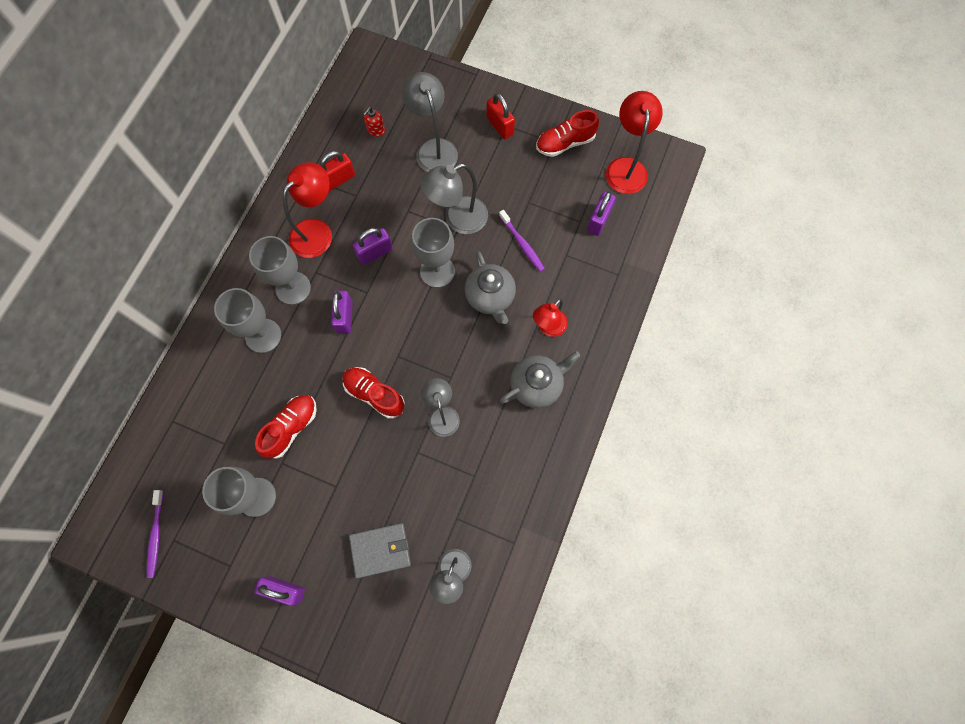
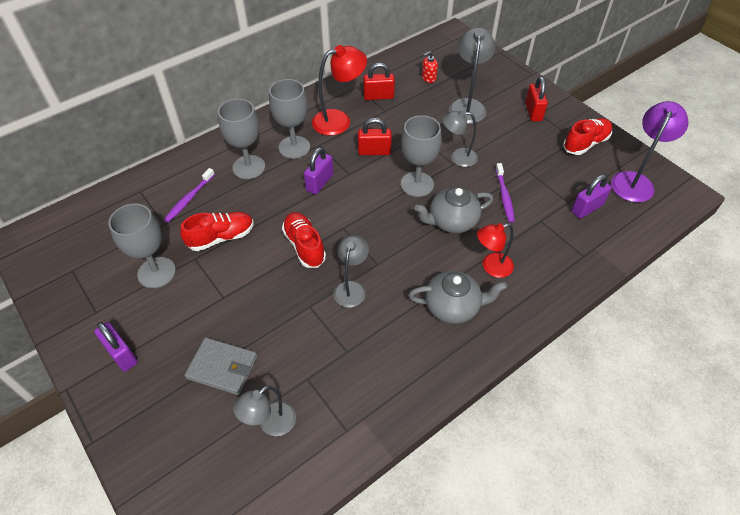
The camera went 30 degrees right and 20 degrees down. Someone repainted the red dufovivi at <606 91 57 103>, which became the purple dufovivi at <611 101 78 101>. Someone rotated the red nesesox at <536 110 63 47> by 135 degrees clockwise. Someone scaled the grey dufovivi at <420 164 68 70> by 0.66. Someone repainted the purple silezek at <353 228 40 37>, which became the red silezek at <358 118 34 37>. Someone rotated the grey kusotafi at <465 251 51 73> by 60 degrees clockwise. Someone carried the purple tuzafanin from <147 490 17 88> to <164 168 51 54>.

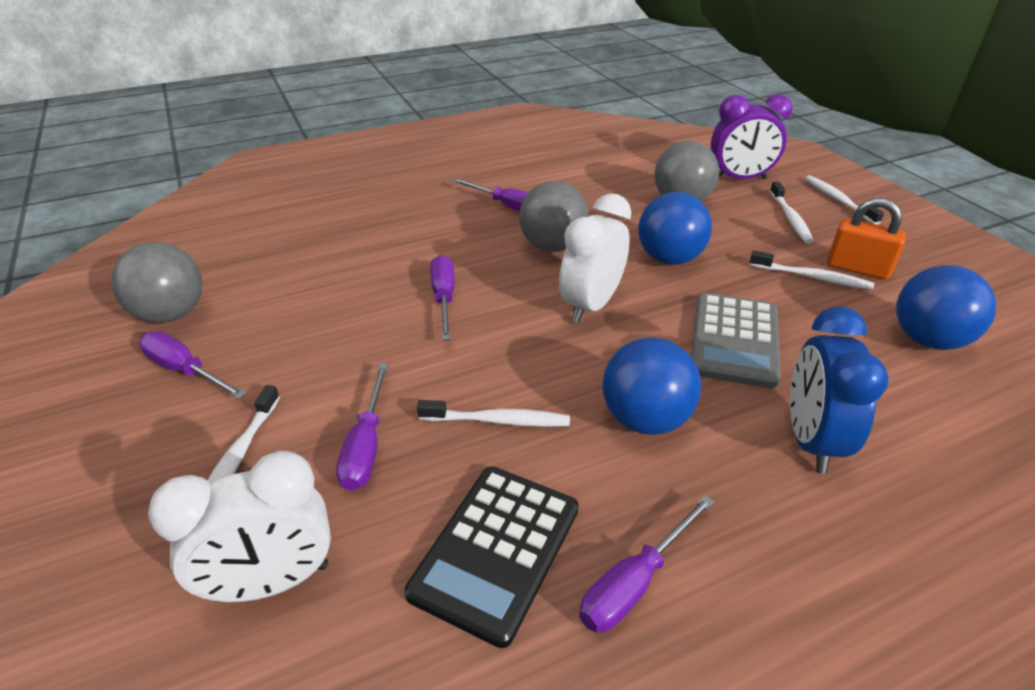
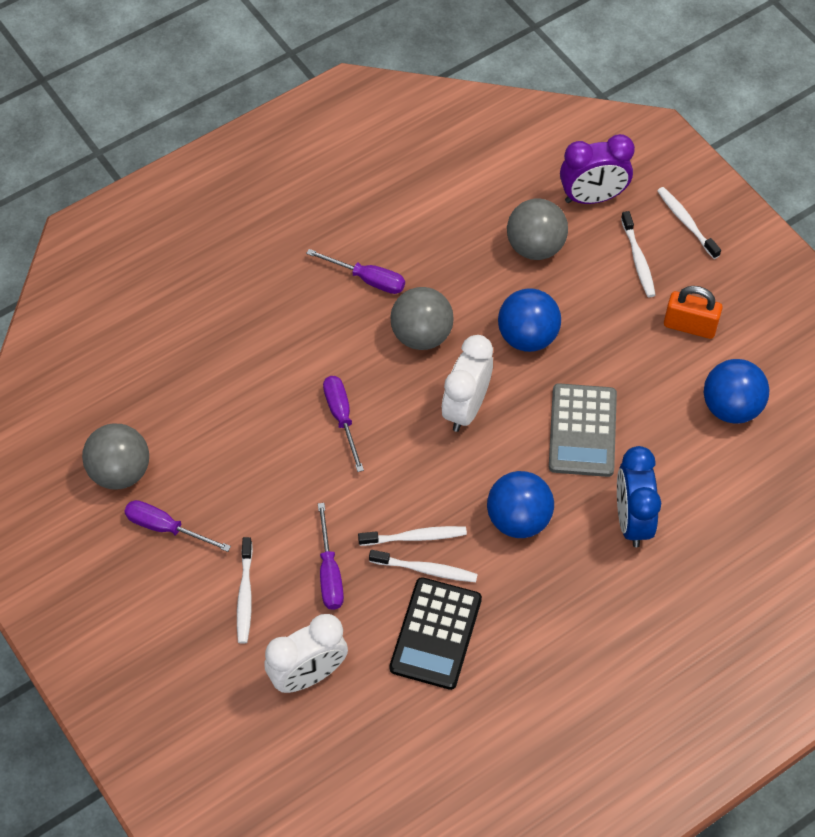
The camera went 10 degrees left and 20 degrees up. Someone carried the white tuzafanin from <749 250 125 40> to <369 550 109 32>. Someone took away the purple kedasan at <579 495 135 138>.

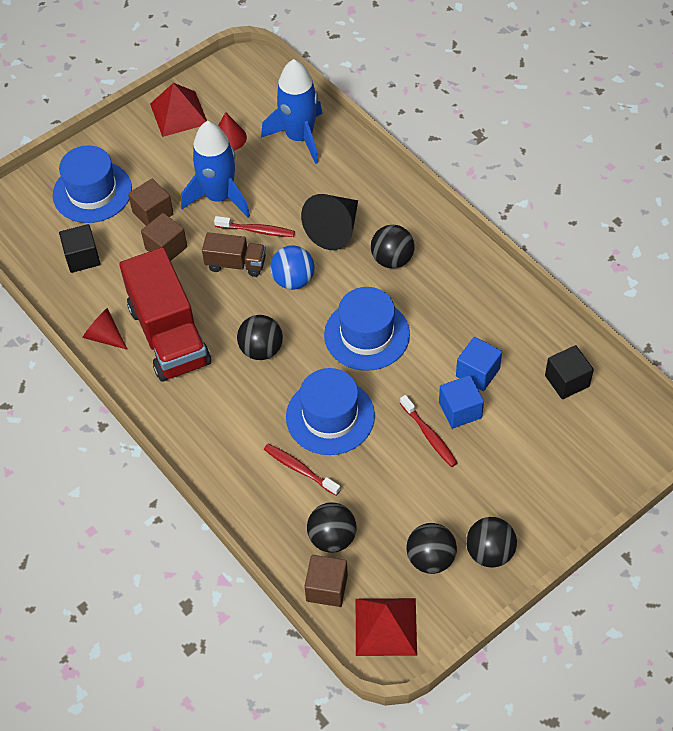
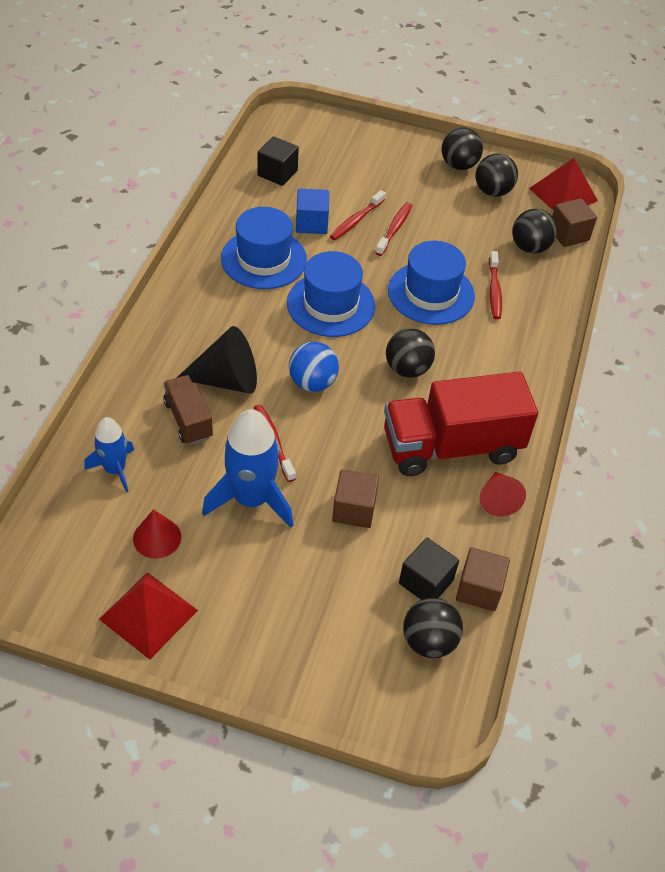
The camera went 130 degrees left and 5 degrees down. Someone scaled the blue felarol at <261 59 61 105> by 0.60. Someone carried the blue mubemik from <53 145 79 78> to <221 207 86 82>. Someone carried the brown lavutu from <128 178 46 48> to <456 547 54 64>. Someone carried the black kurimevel from <371 225 43 44> to <403 598 60 60>. Someone carried the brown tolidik from <202 232 64 45> to <163 375 50 70>. Someone rotated the red tolidik at <119 247 92 135> by 135 degrees counterclockwise. Someone swapped the blue lavutu at <439 375 45 53> for the red tuzafanin at <330 190 56 50>.

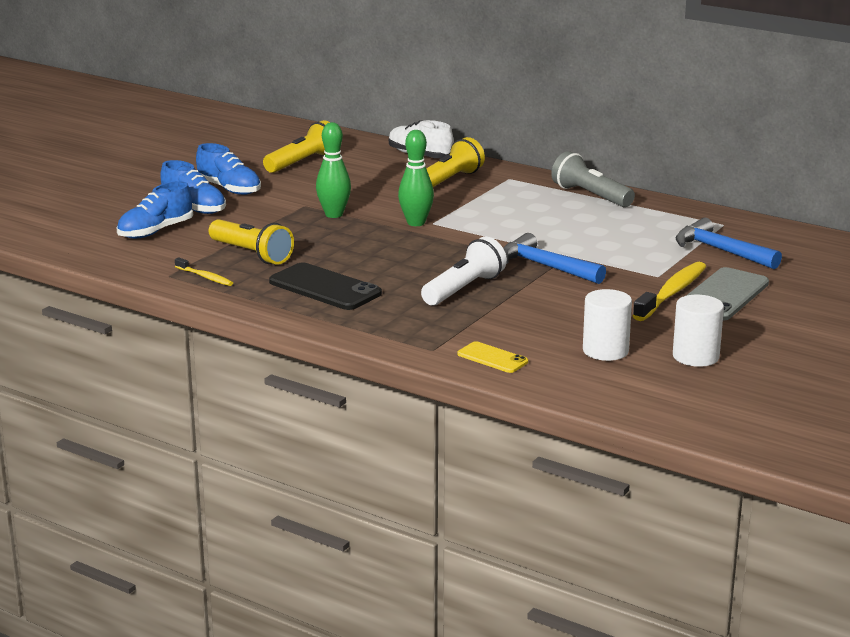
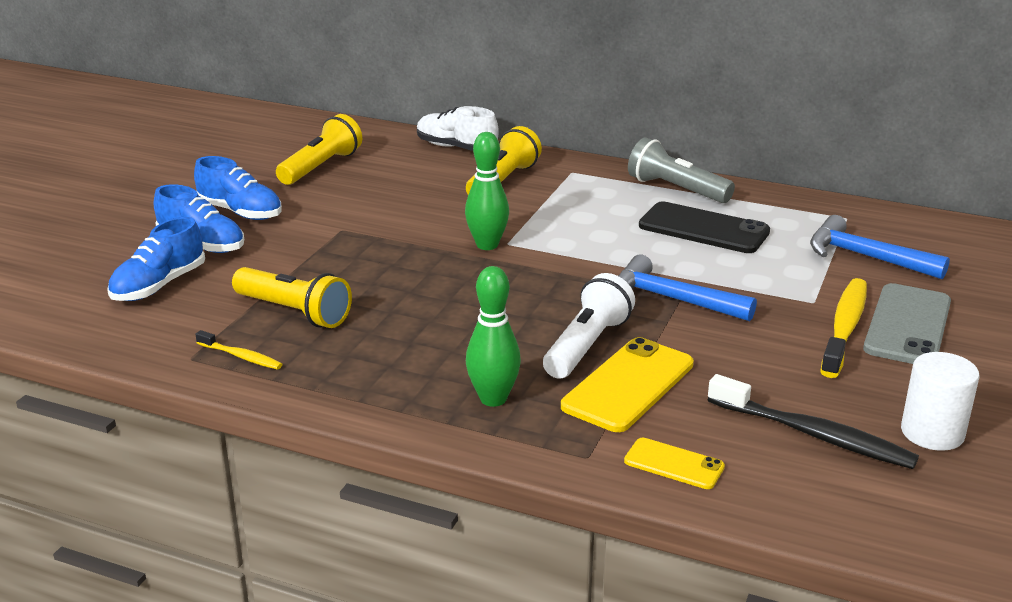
The camera went 10 degrees left and 5 degrees up. Someone carried the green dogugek from <316 122 35 96> to <466 266 55 141>. Someone carried the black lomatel from <269 262 113 48> to <639 201 131 52>. Someone swapped the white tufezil at <583 289 49 72> for the black tuzafanin at <708 374 211 95>. Someone put down the yellow lomatel at <561 337 133 95>.

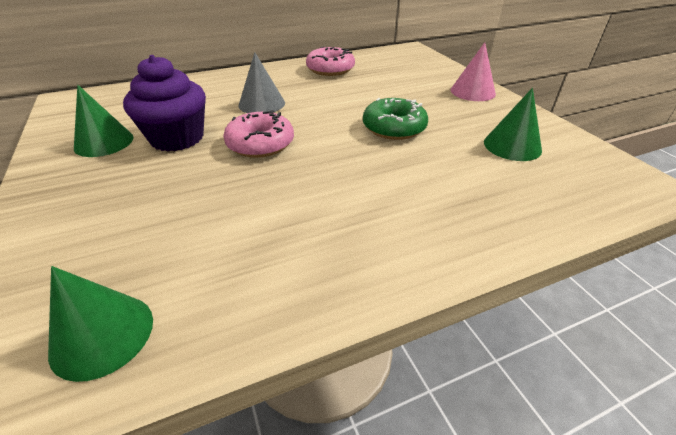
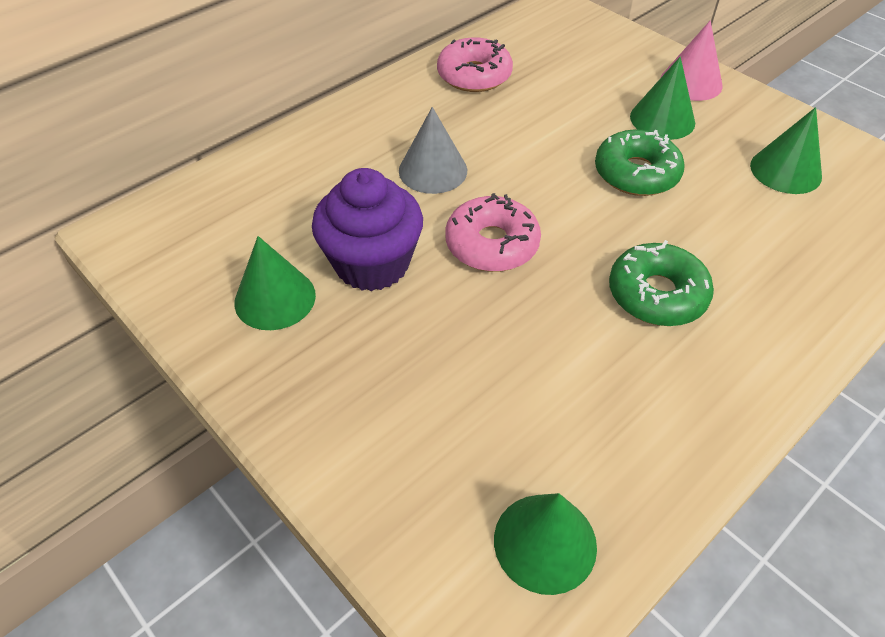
The camera went 20 degrees left and 10 degrees up. Someone put down the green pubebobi at <630 57 65 83>. Someone put down the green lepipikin at <609 240 105 86>.

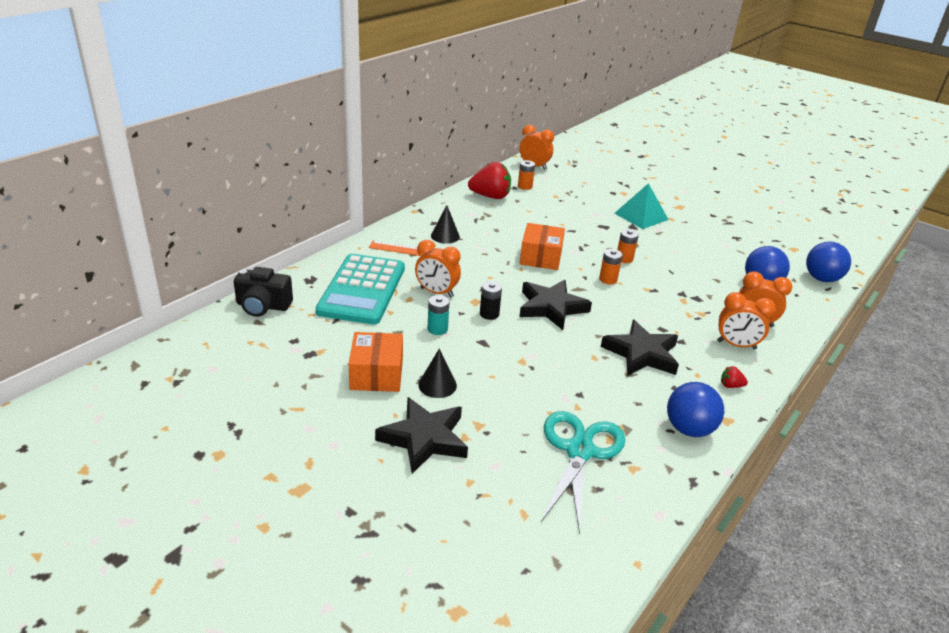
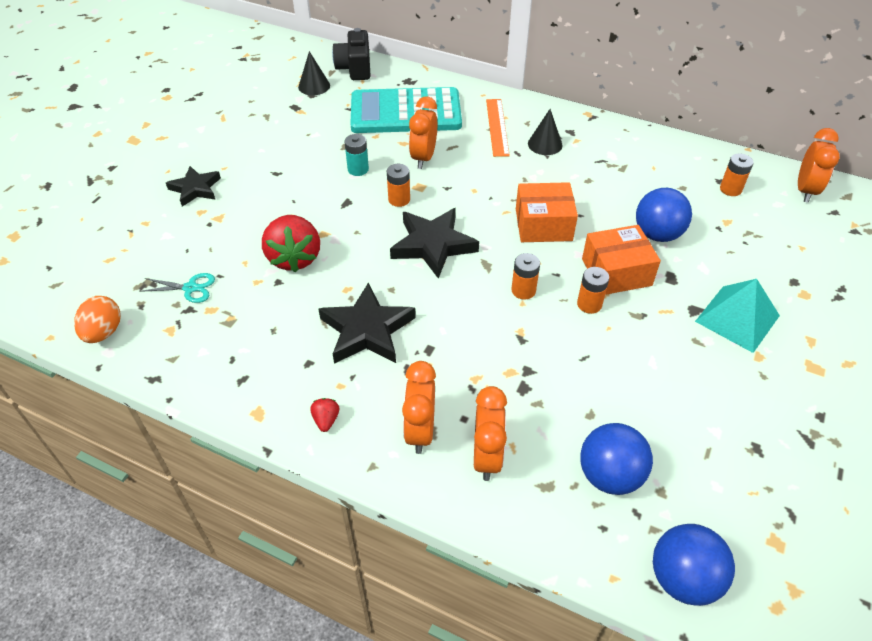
The camera went 80 degrees right and 15 degrees up. Someone carried the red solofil from <468 162 43 37> to <262 215 58 57>. Someone repainted the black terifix at <480 281 22 39>, which became the orange terifix at <387 164 23 43>. Someone carried the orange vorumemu from <349 332 54 60> to <582 225 79 70>. Someone carried the black pubebobi from <418 348 39 50> to <298 51 32 44>. Someone carried the blue kurimevel from <667 382 57 55> to <636 188 56 54>. Someone scaled the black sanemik at <375 397 93 77> by 0.65. Someone scaled the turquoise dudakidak at <541 411 84 123> by 0.47. Someone put down the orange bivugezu at <74 296 47 47>.

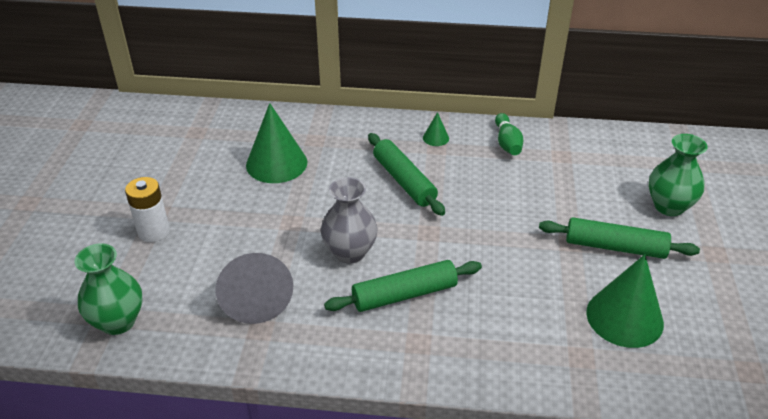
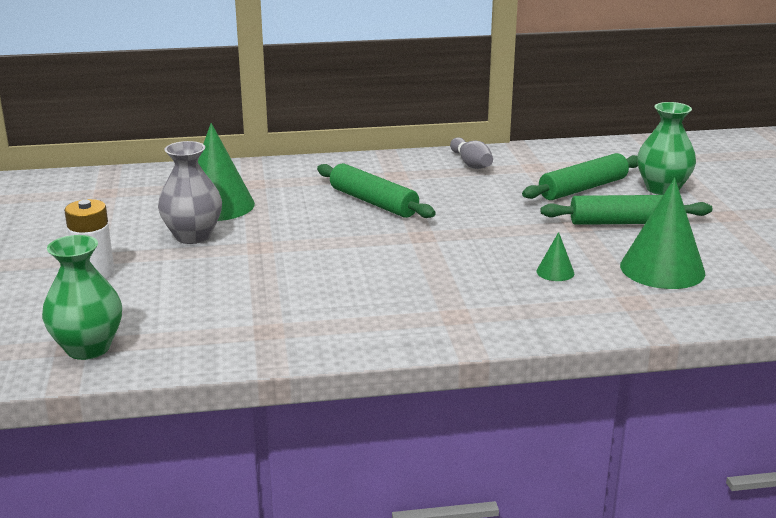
The camera went 15 degrees left and 15 degrees down. Someone carried the green pubebobi from <423 112 26 34> to <536 232 38 49>. Someone repainted the green dogugek at <495 113 28 42>, which became the grey dogugek at <450 138 43 31>. Someone carried the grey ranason from <321 177 57 87> to <158 141 64 103>. Someone took away the grey pubebobi at <215 253 79 71>. Someone carried the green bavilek from <324 260 158 52> to <522 153 116 47>.

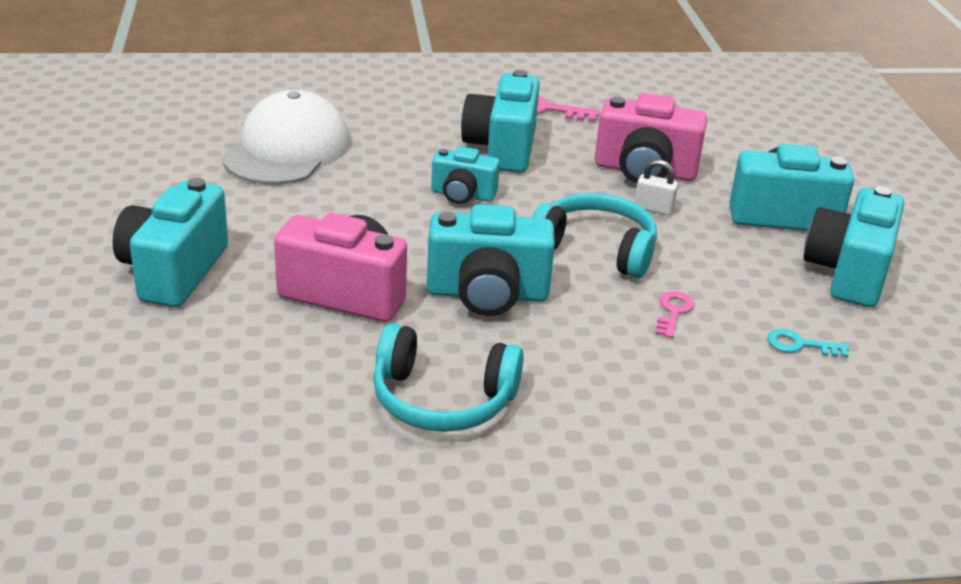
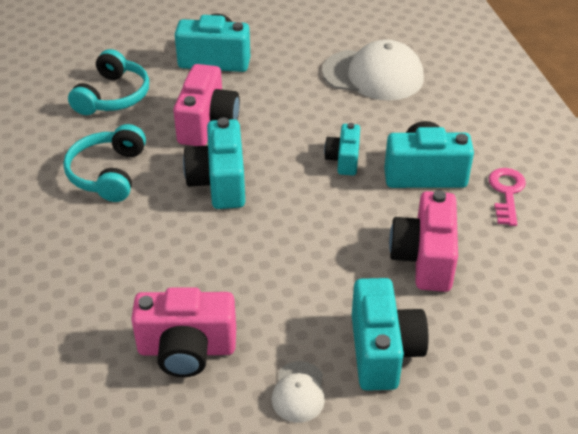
The camera went 85 degrees right and 10 degrees up. Someone took away the white silezek at <634 160 44 55>. Someone swapped the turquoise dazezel at <803 186 101 121> for the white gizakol at <272 361 53 62>. Someone carried the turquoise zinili from <532 193 125 85> to <68 49 81 66>. Someone took away the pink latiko at <655 291 40 47>. Someone swapped the turquoise latiko at <767 329 82 29> for the pink dazezel at <131 287 105 90>.

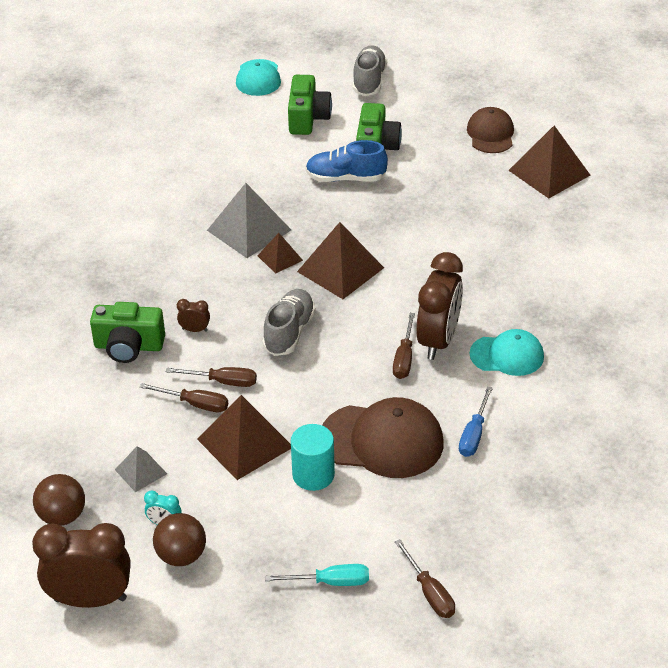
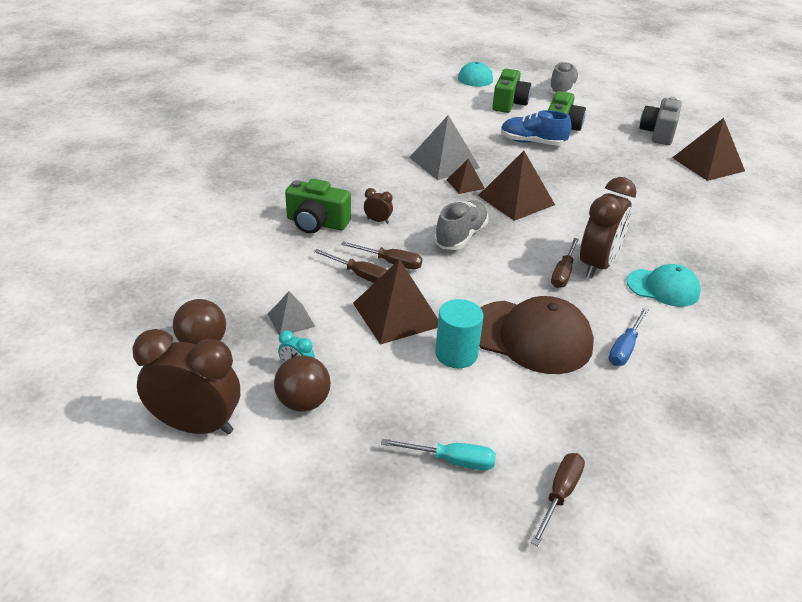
The camera went 10 degrees right and 5 degrees down. Someone swapped the brown gizakol at <467 107 47 46> for the grey dazezel at <639 97 43 48>. Someone rotated the brown kedasan at <395 539 60 79> by 135 degrees counterclockwise.

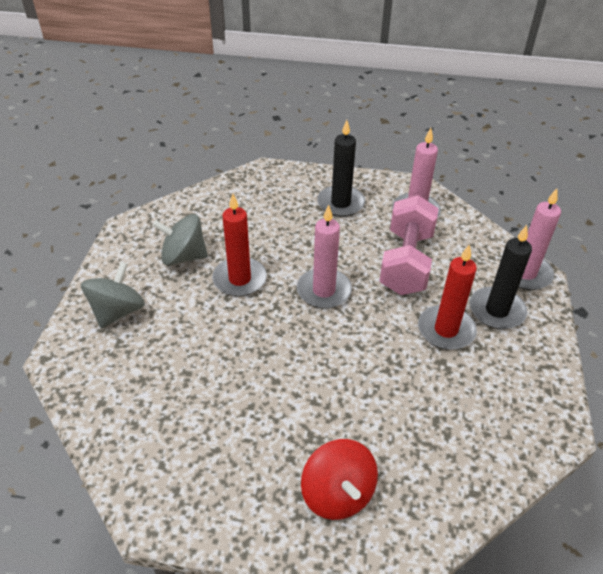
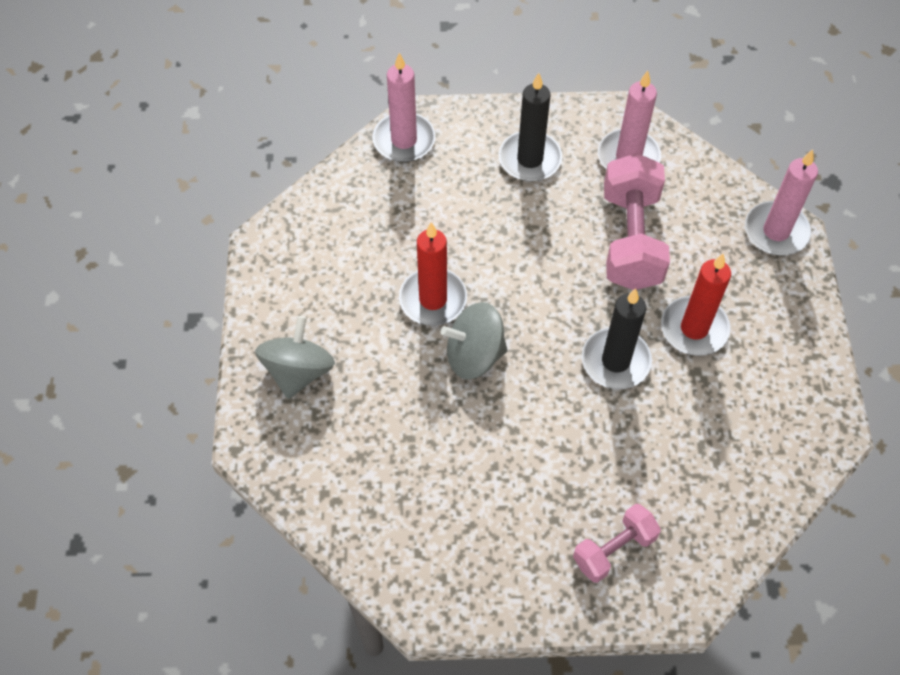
The camera went 10 degrees left and 15 degrees up. Someone carried the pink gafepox from <297 205 55 104> to <373 53 62 109>. Someone carried the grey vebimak from <153 214 55 52> to <441 302 67 77>. Someone carried the black gafepox from <470 225 62 104> to <582 288 70 101>. Someone swapped the red vebimak at <301 439 77 81> for the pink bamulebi at <573 504 88 79>.

